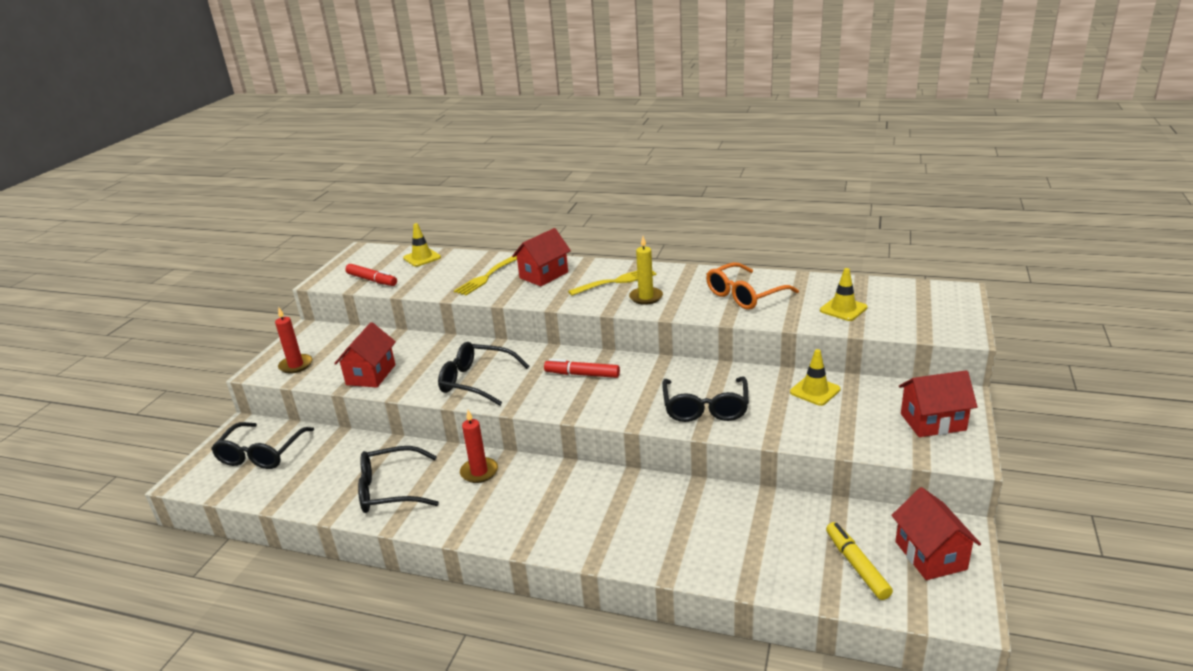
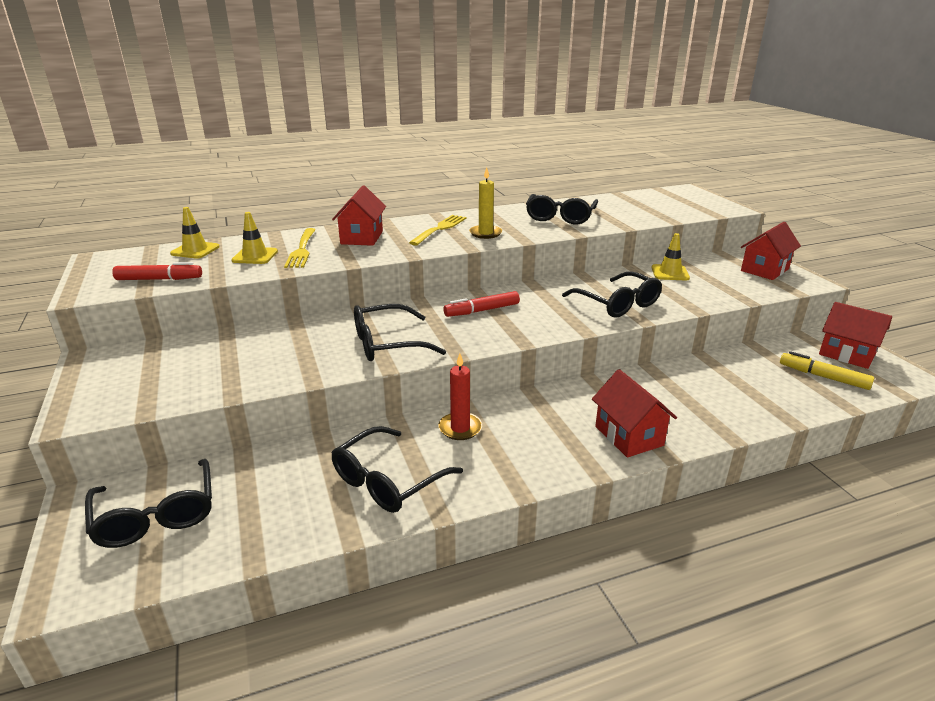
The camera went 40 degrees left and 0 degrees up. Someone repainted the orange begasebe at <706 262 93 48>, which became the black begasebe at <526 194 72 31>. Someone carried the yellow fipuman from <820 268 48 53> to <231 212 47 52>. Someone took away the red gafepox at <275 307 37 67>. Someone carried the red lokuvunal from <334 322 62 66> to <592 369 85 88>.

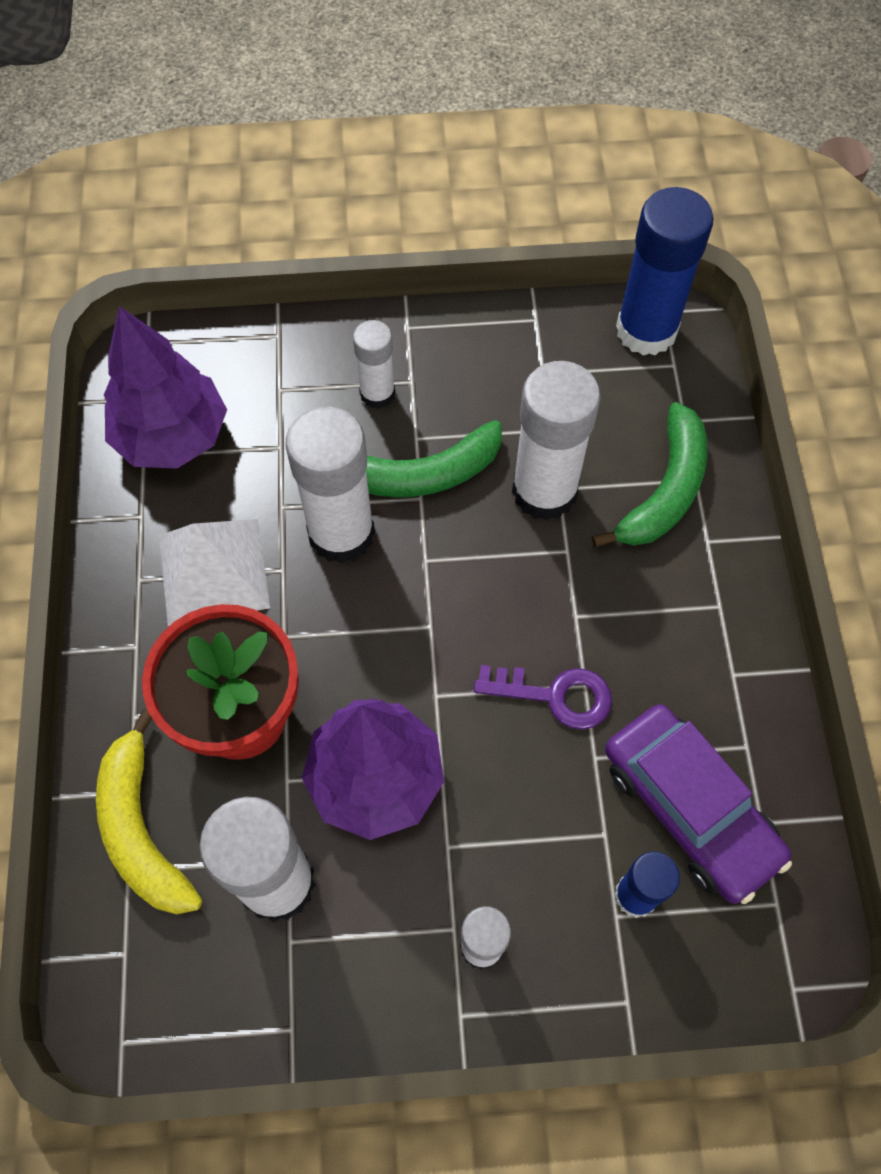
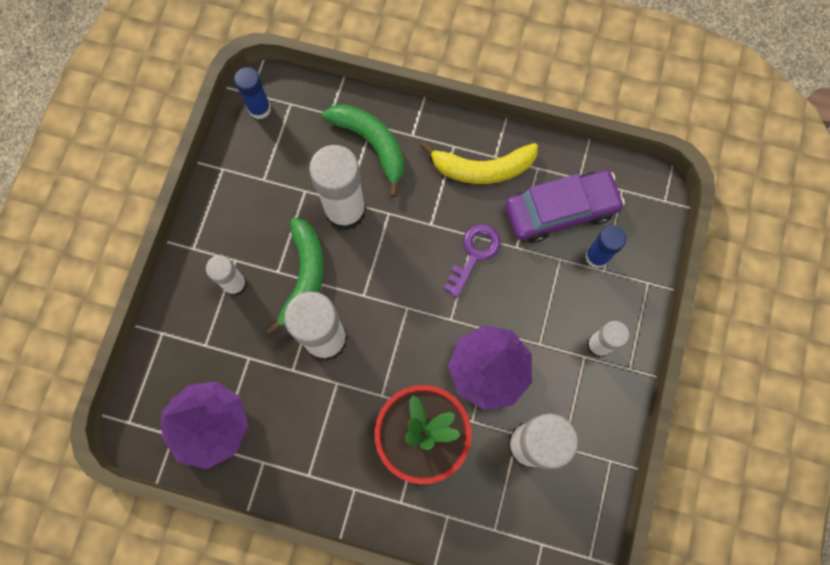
The camera went 70 degrees left and 10 degrees up. Someone scaled the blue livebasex at <616 187 98 169> by 0.56. Someone took away the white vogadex at <159 519 111 107>. Someone carried the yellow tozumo from <96 709 106 205> to <421 142 117 42>.

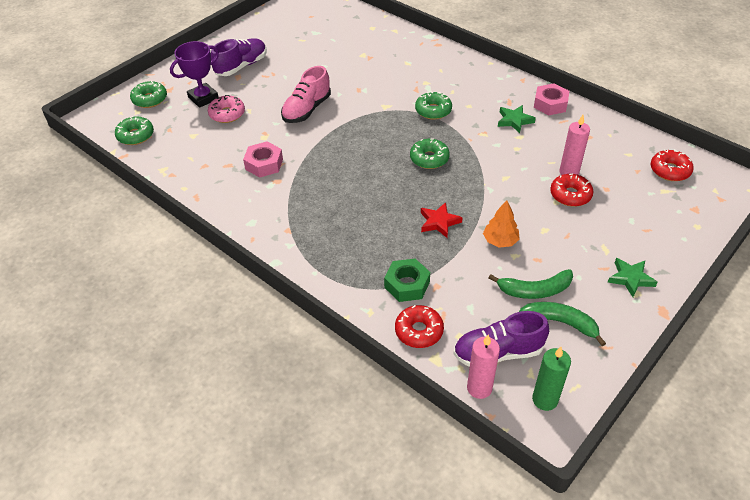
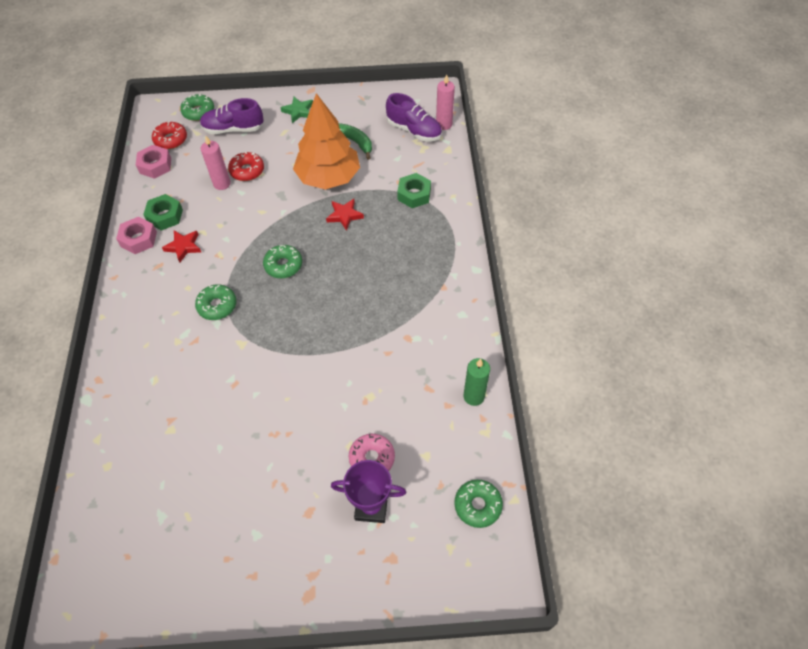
The camera went 135 degrees left and 10 degrees up. Someone carried the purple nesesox from <211 38 56 38> to <200 98 64 36>. Someone took away the pink nesesox at <281 66 50 57>. Someone carried the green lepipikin from <130 80 37 28> to <180 94 34 27>. Someone repainted the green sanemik at <498 105 38 28>, which became the red sanemik at <162 230 39 33>. Someone carried the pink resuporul from <243 141 40 37> to <136 145 35 34>. Someone scaled the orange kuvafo at <483 200 37 48> by 2.24. Someone took away the green tozumo at <519 302 87 44>. Someone took away the red lepipikin at <395 305 49 43>. Someone carried the green gafepox from <532 347 39 64> to <464 358 26 48>. Someone put down the green resuporul at <143 194 40 36>.

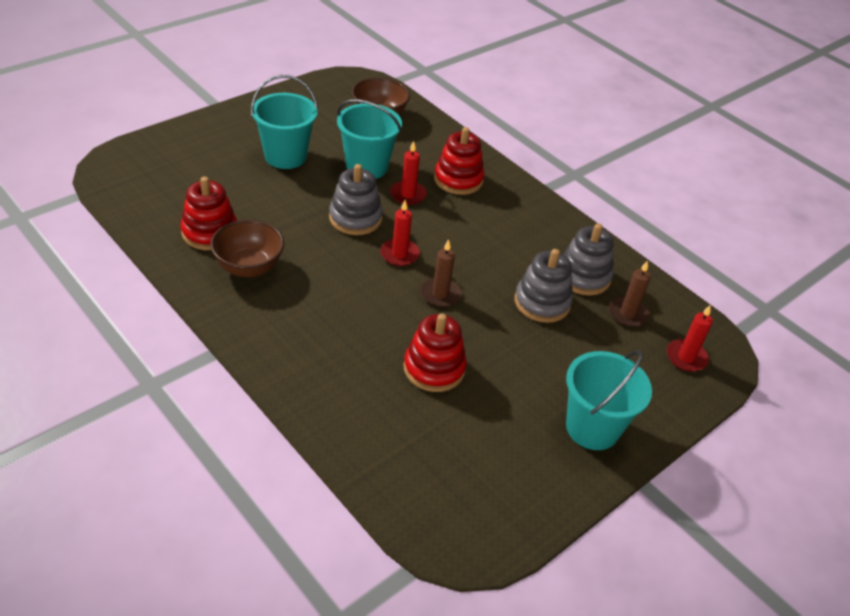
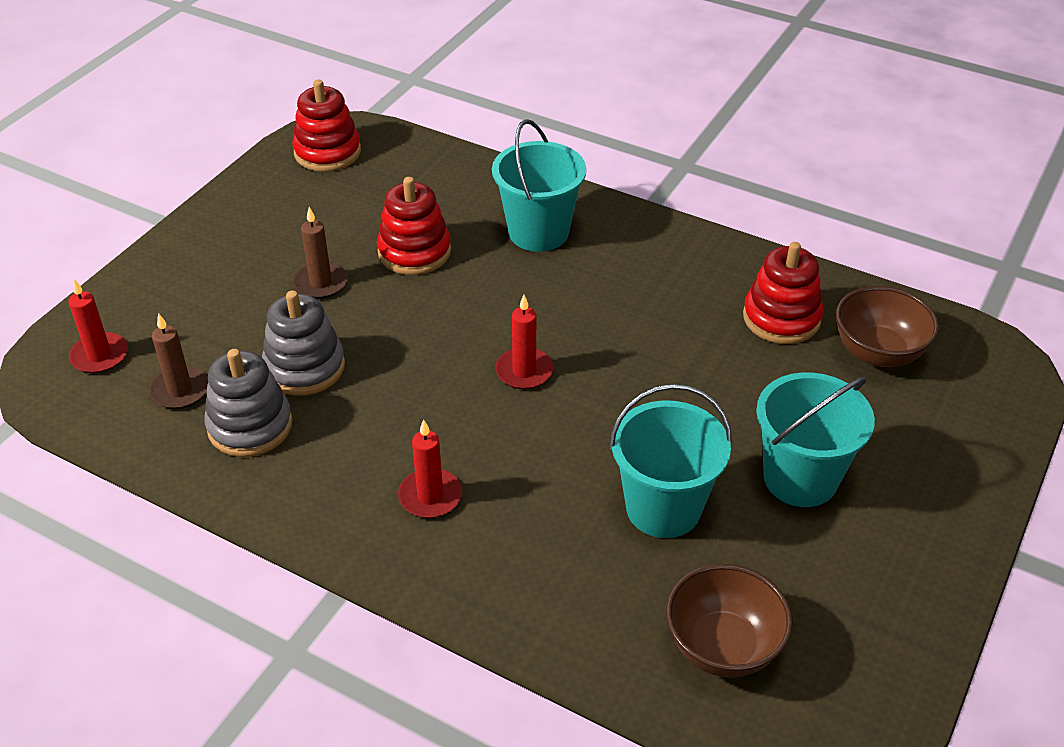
The camera went 165 degrees right and 0 degrees up. Someone carried the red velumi from <434 127 51 68> to <292 79 69 93>. Someone carried the red gafepox from <390 141 37 64> to <398 419 64 99>. Someone took away the grey velumi at <329 164 54 71>. Someone carried the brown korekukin from <210 219 74 58> to <836 286 103 81>. Someone carried the brown gafepox from <420 239 41 68> to <293 207 55 92>. Someone carried the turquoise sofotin from <566 350 86 100> to <492 119 94 133>.

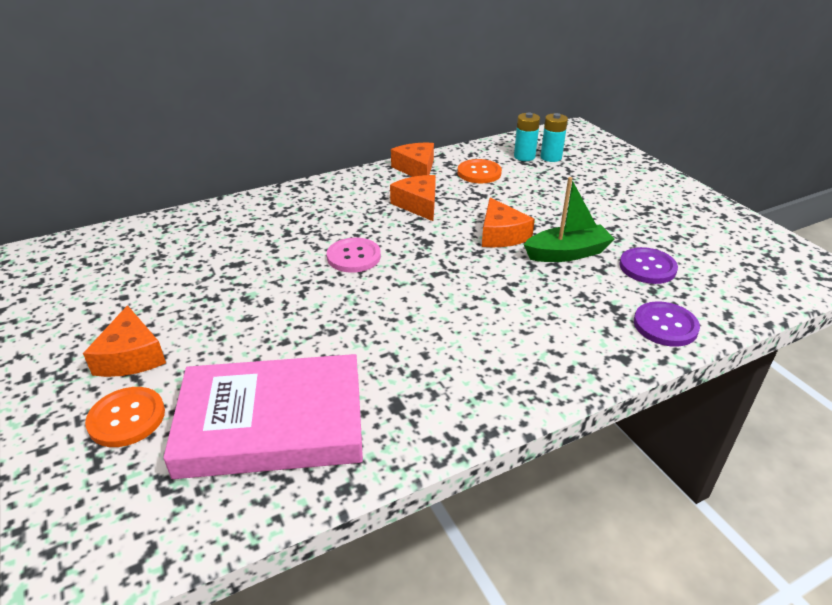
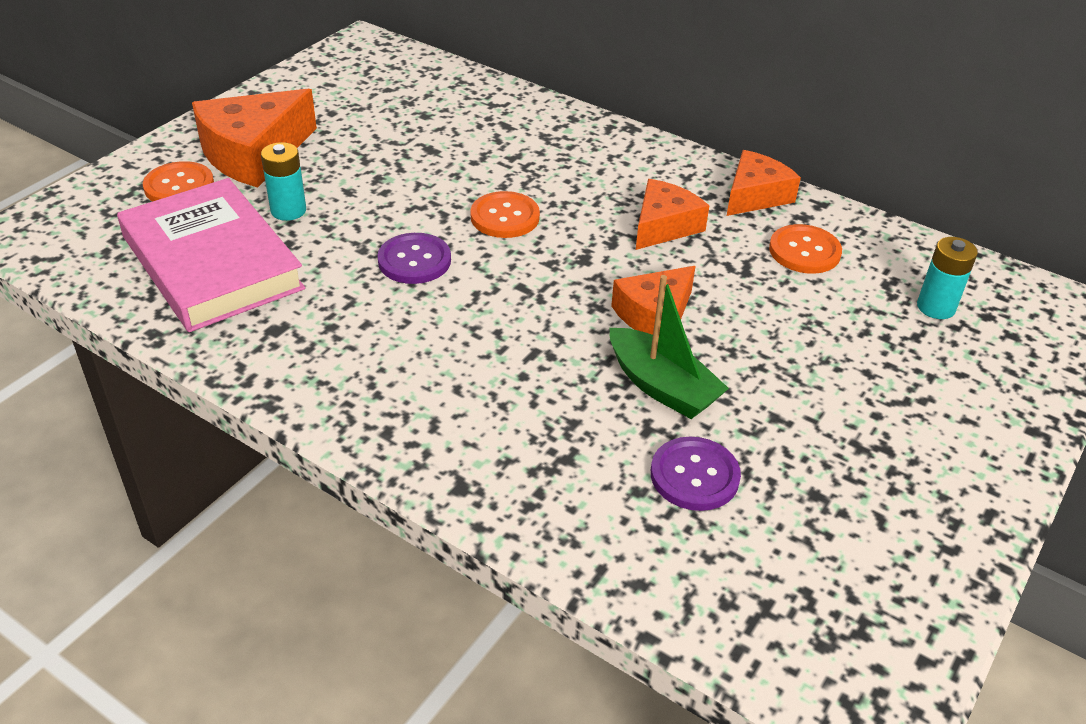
The camera went 60 degrees right and 5 degrees up. Someone carried the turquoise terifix from <514 112 26 49> to <261 142 45 79>. Someone repainted the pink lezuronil at <327 238 54 35>, which became the orange lezuronil at <471 191 69 47>. Someone carried the purple lezuronil from <634 301 66 46> to <377 233 74 51>. Someone scaled the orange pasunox at <83 305 83 72> by 1.58.

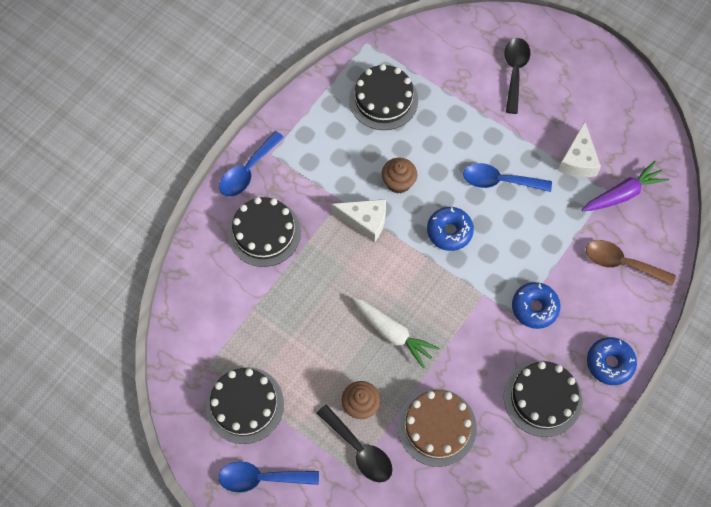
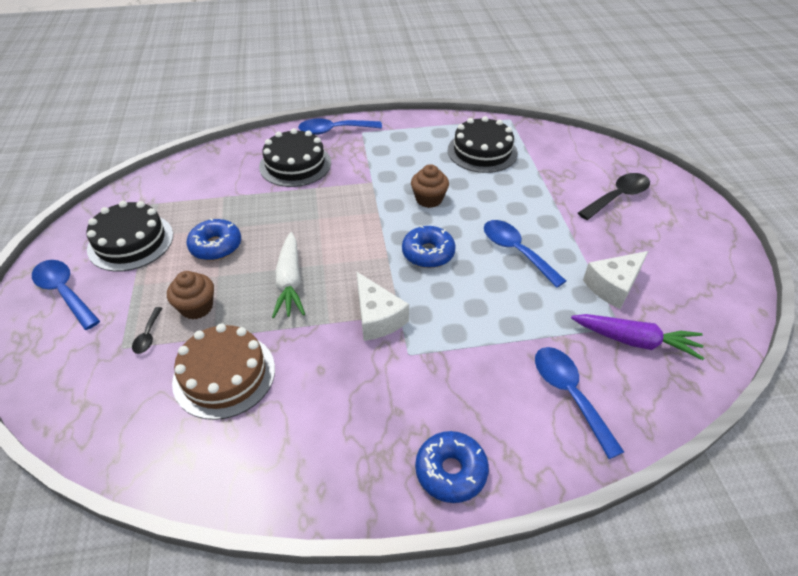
The camera went 45 degrees right and 20 degrees down. Someone carried the white pasunox from <331 199 55 44> to <357 272 52 69>. Someone repainted the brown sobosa at <586 240 90 46>, which became the blue sobosa at <535 347 89 112>. Someone carried the blue lepipikin from <512 282 48 47> to <187 218 54 42>. Someone took away the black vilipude at <504 360 78 77>. Someone scaled the black sobosa at <317 404 76 79> by 0.52.

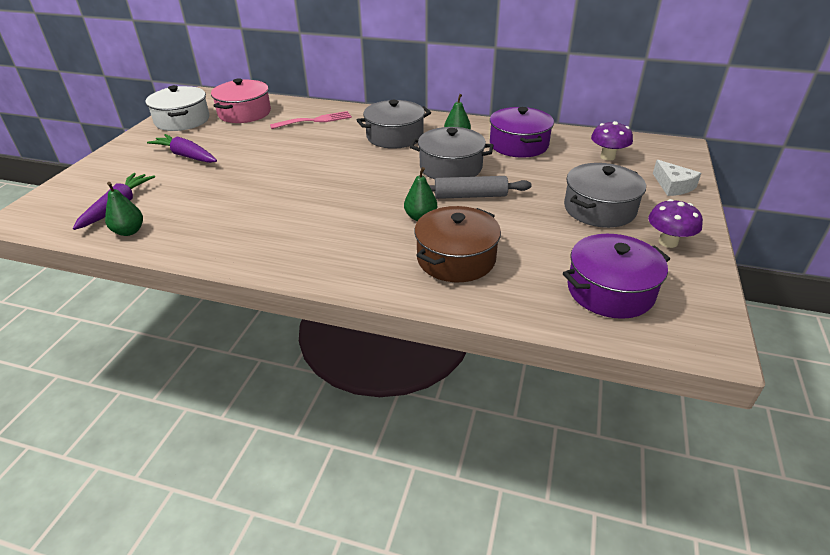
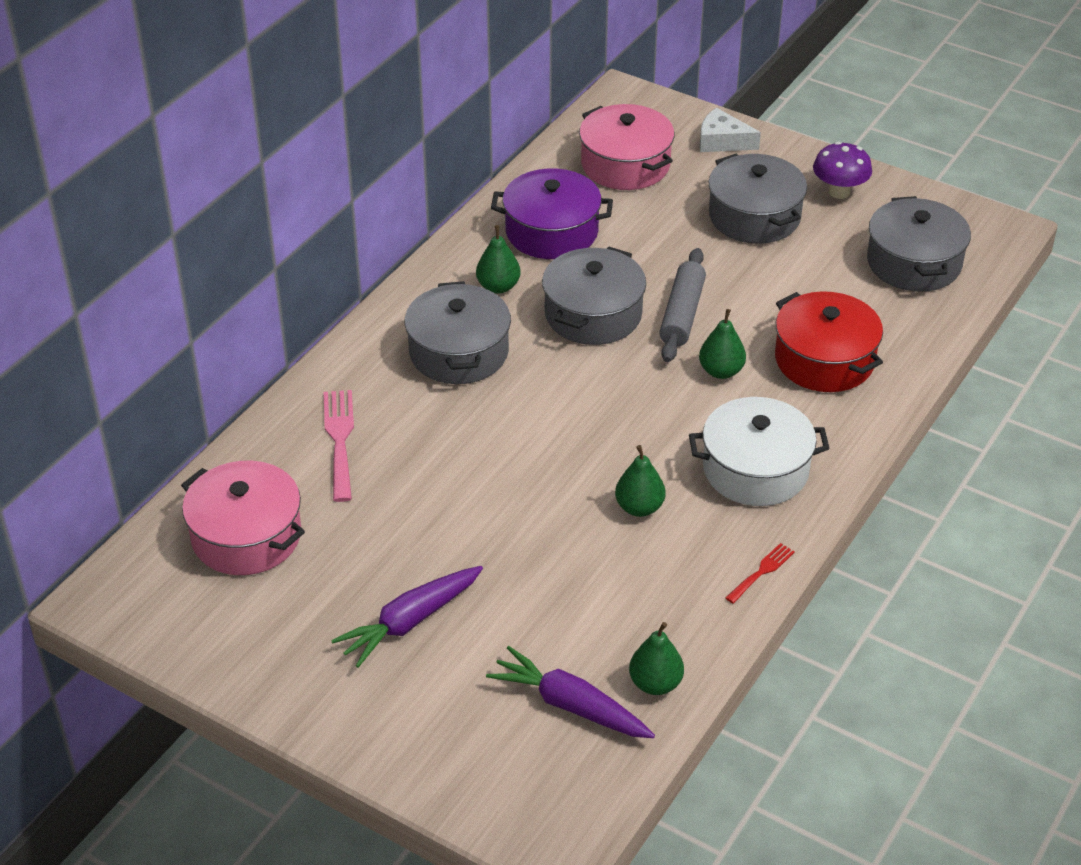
The camera went 75 degrees left and 5 degrees up. Someone carried the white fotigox from <145 85 64 46> to <689 397 141 109>. Someone swapped the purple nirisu at <591 121 42 40> for the pink fotigox at <579 104 95 86>. Someone rotated the white pasunox at <653 160 48 36> by 150 degrees counterclockwise. Someone repainted the brown fotigox at <414 206 87 76>, which became the red fotigox at <775 291 108 101>. Someone repainted the purple fotigox at <563 234 107 85>, which became the grey fotigox at <867 196 104 96>. Someone put down the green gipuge at <615 445 51 72>. Someone put down the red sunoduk at <725 543 70 61>.

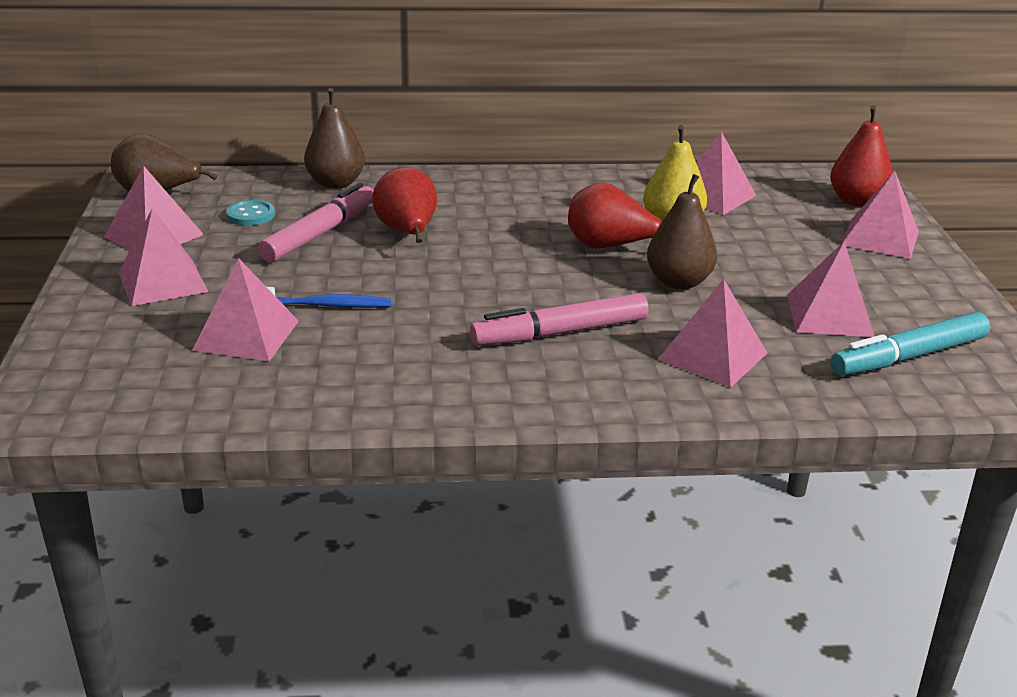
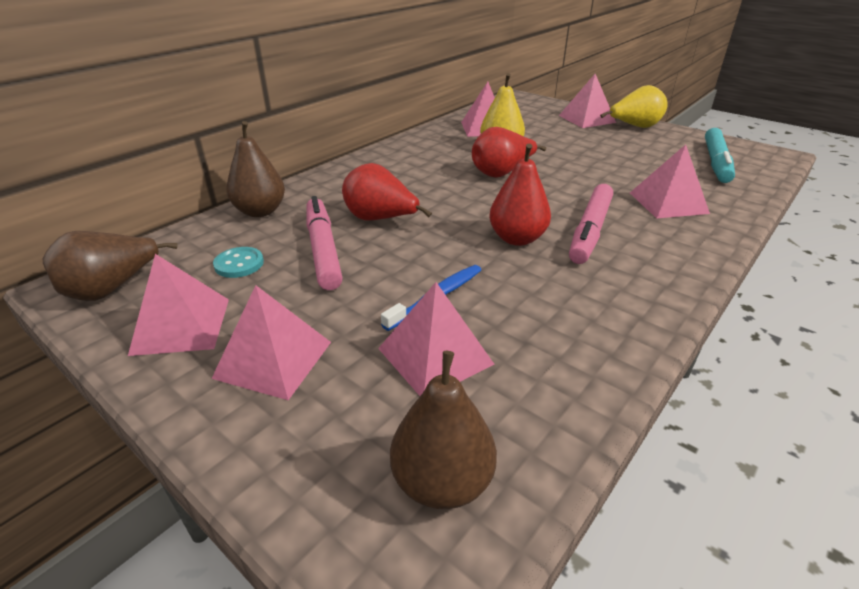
The camera went 45 degrees left and 5 degrees up. Someone carried the red gipuge from <830 106 63 101> to <489 144 62 102>. Someone carried the brown gipuge from <647 174 70 116> to <390 351 107 158>. Someone took away the pink vogadex at <787 242 87 95>. Someone put down the yellow gipuge at <600 85 68 43>.

